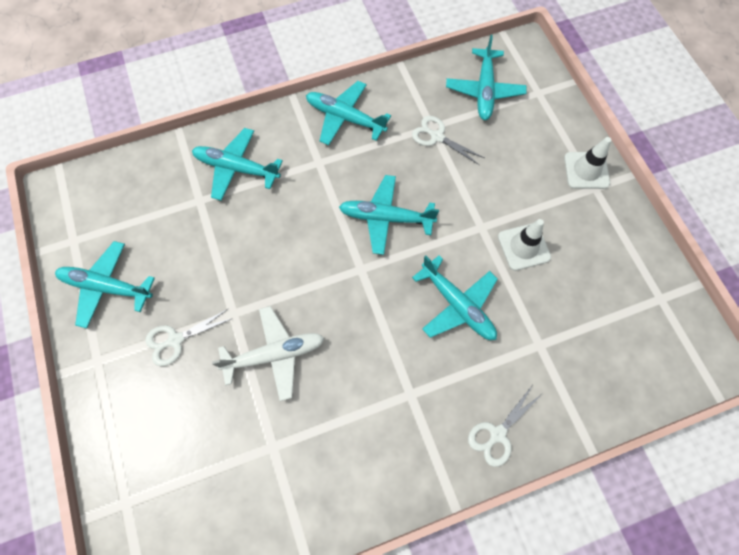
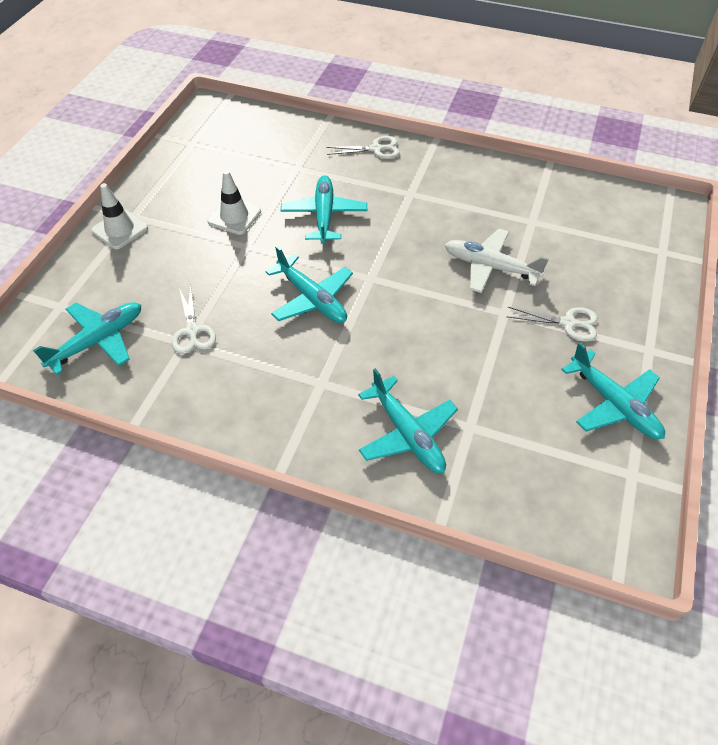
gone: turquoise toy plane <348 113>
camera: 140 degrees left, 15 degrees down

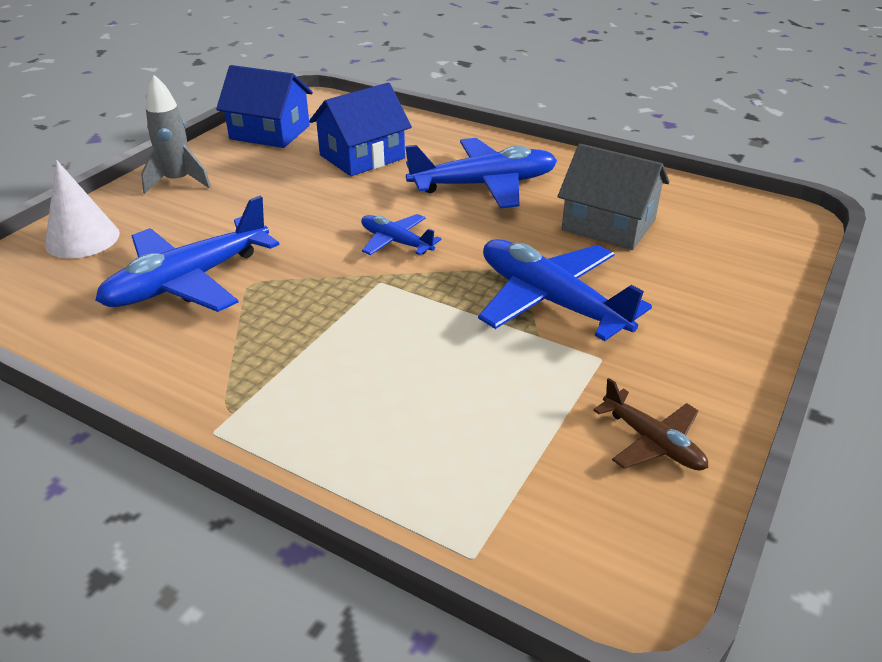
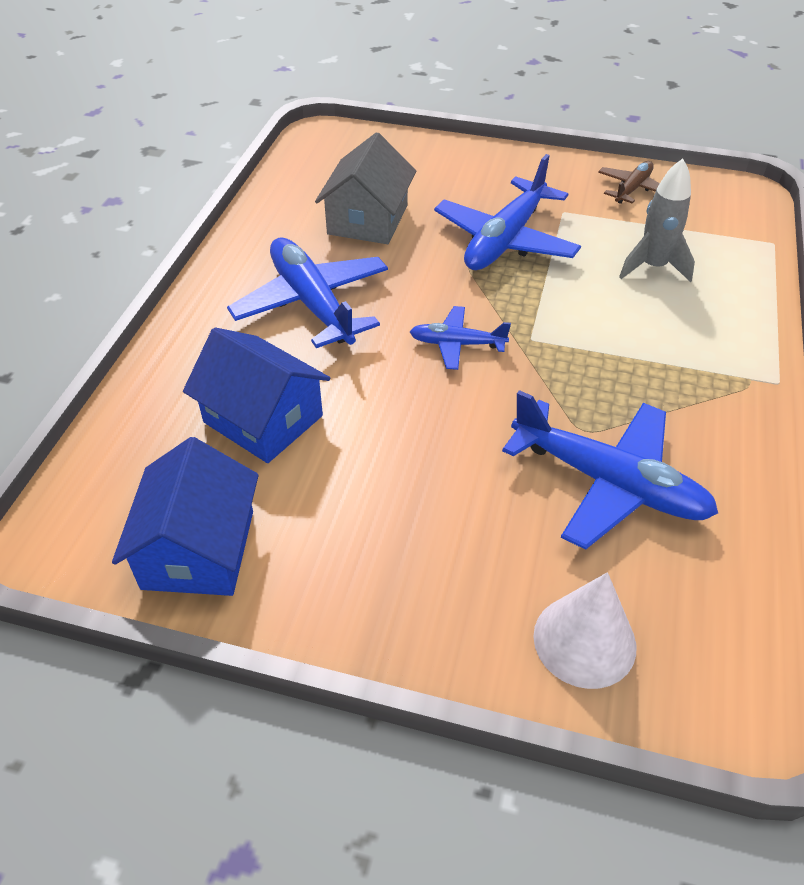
shifted: ash-grey spaceship <176 134> to <657 220>
rotated: royal blue toy plane <401 234> = <460 338> 75 degrees clockwise
camera: 105 degrees left, 10 degrees up

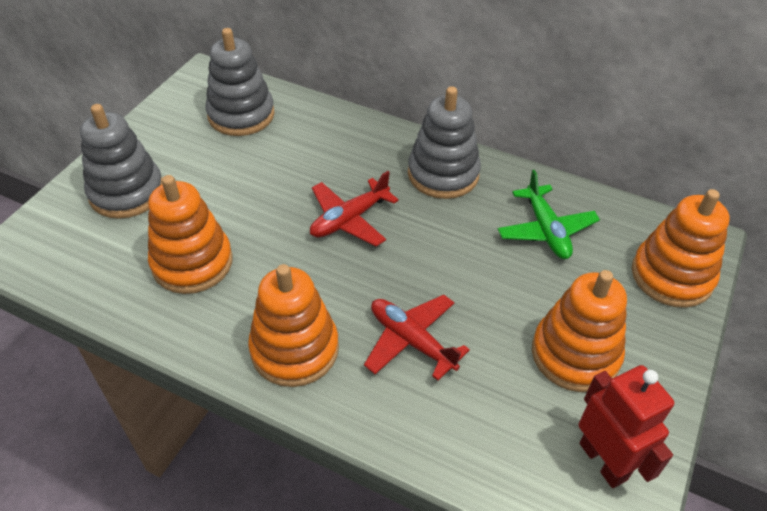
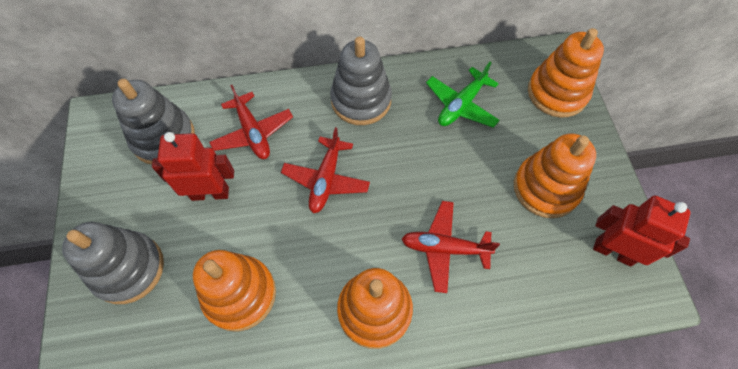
new: red toy robot <193 166>; red toy plane <251 122>
rotated: emerald toy plane <549 214> = <463 95> 90 degrees clockwise
camera: 35 degrees left, 15 degrees up

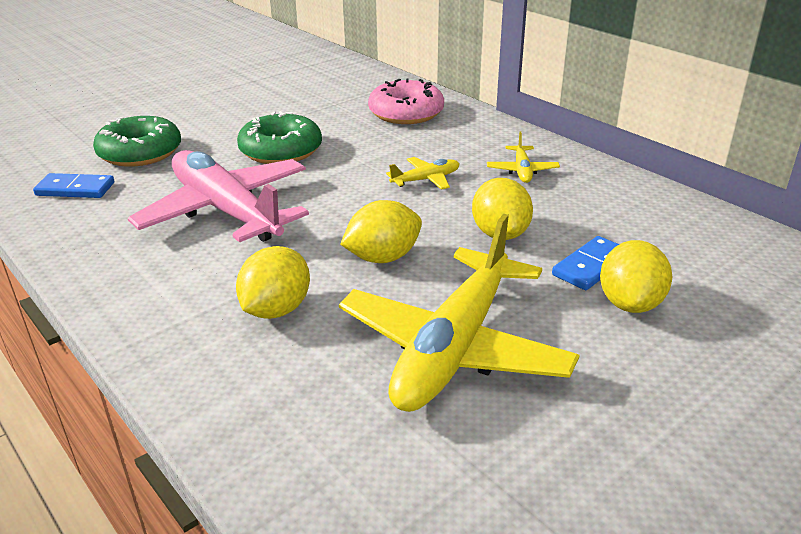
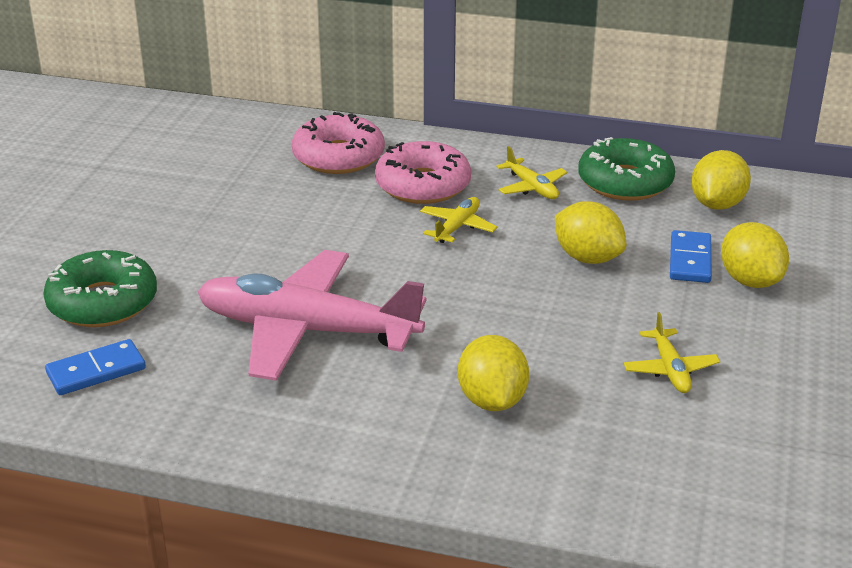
new: rose-pink glazed donut <423 172>
shifted: emerald glazed donut <279 137> to <626 169>; yellow toy lemon <381 231> to <721 180>
scaled: yellow toy plane <459 313> = <671 352> x0.42
camera: 35 degrees left, 0 degrees up

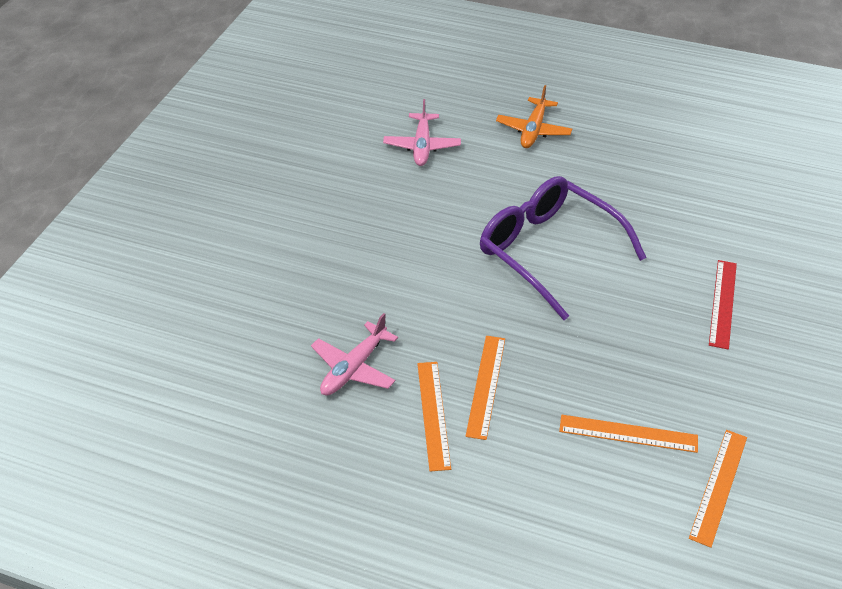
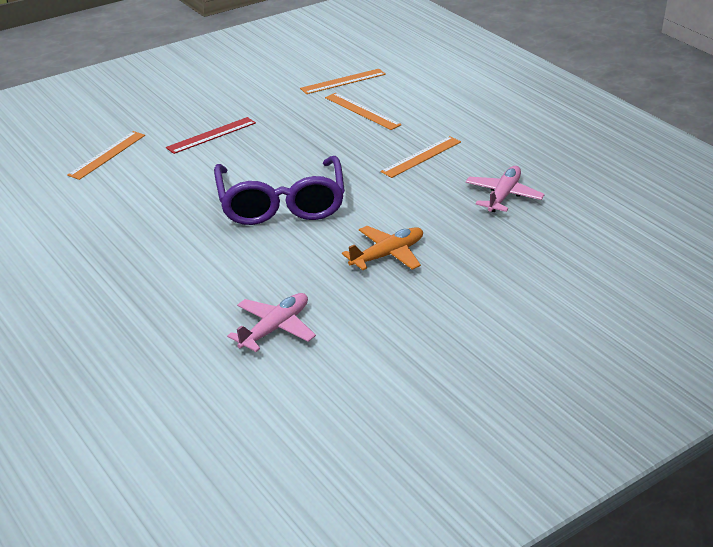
shifted: orange measuring stick <434 416> to <106 155>; orange toy plane <534 116> to <382 248>
rotated: rose-pink toy plane <354 354> = <505 189> 45 degrees counterclockwise
camera: 145 degrees left, 10 degrees down

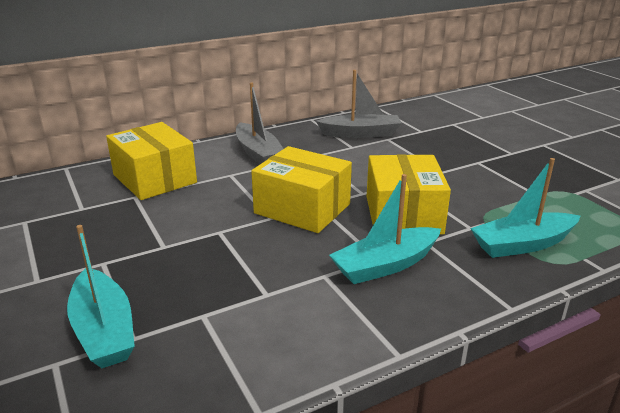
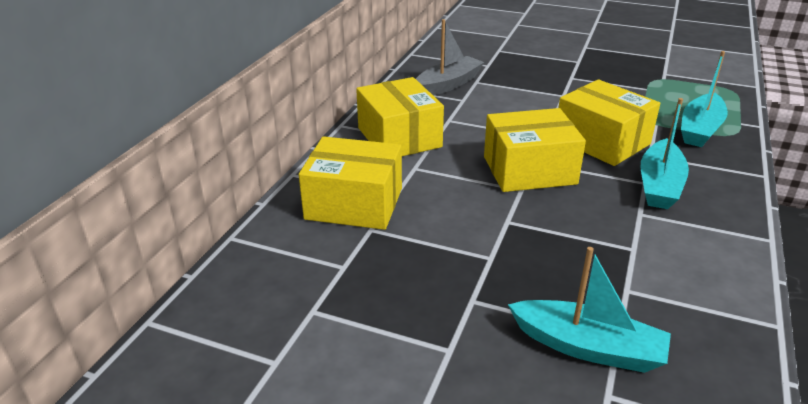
swapped: ash-grey boat <260 123> to yellow box <400 116>
camera: 40 degrees left, 5 degrees up

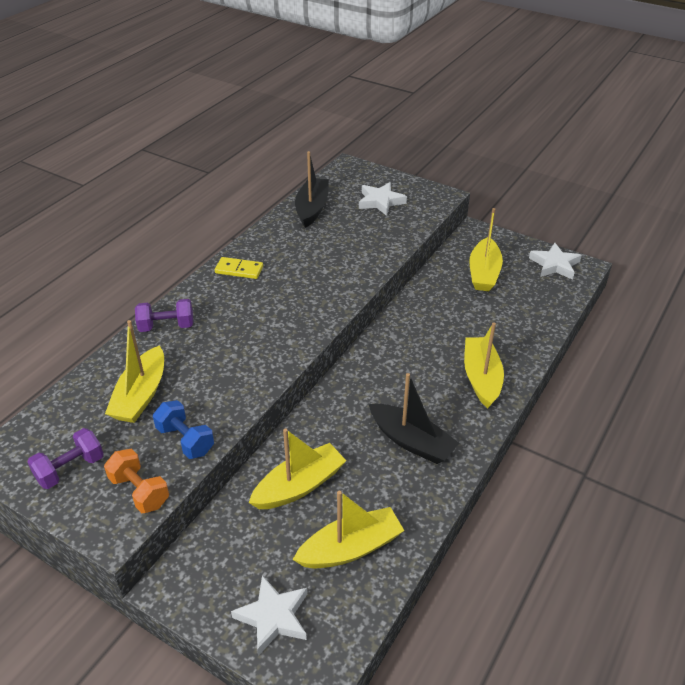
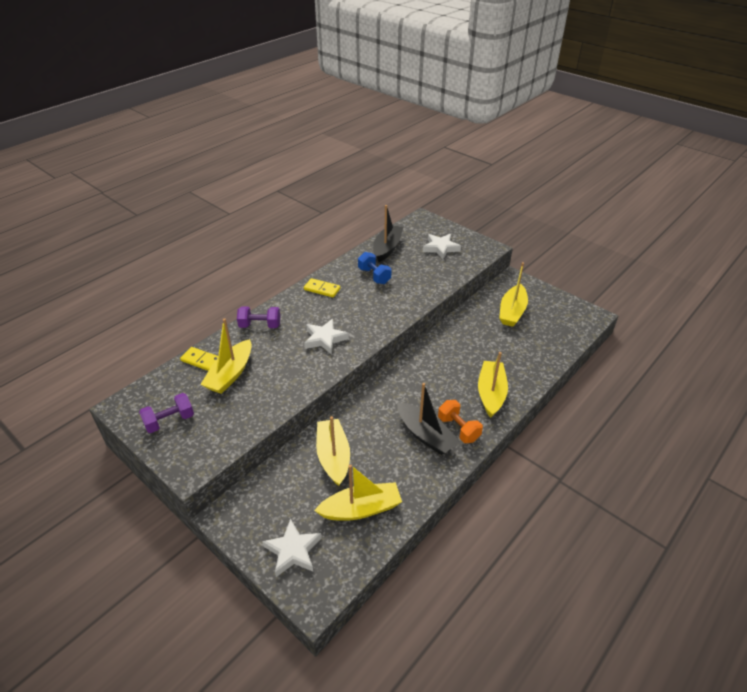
new: yellow domino tile <199 359>
shifted: orange dumbbell <136 481> to <460 421>; royal blue dumbbell <183 429> to <374 268>; pure white five-pointed star <555 261> to <326 337>
rotated: yellow boat <297 468> = <333 451> 75 degrees counterclockwise
camera: 10 degrees right, 0 degrees up

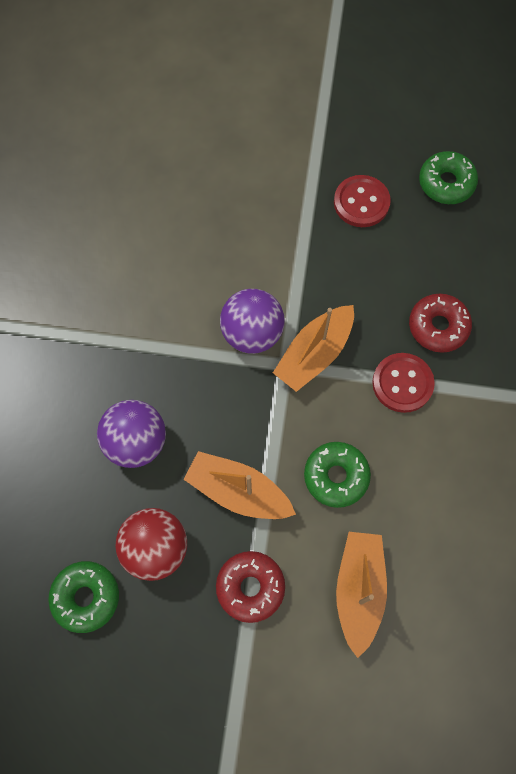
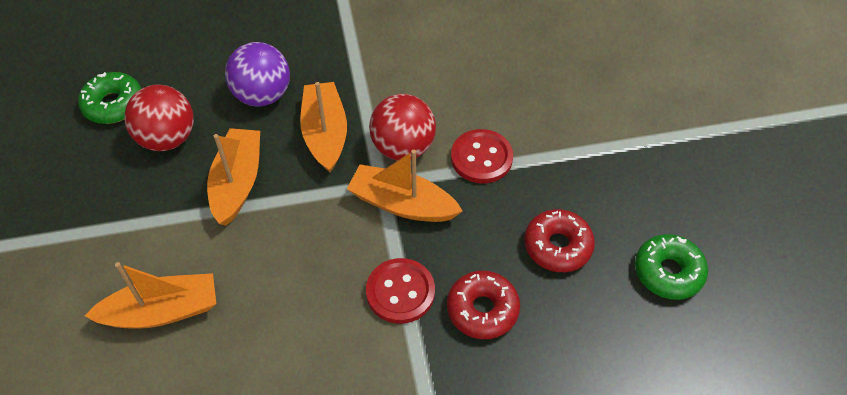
gone: emerald glazed donut <337 475>
new: orange boat <323 127>
shifted: red glazed donut <250 587> to <559 240>; red sewing button <362 201> to <482 156>
repainted: violet sphere <252 321> to red sphere <402 127>
camera: 70 degrees right, 15 degrees down

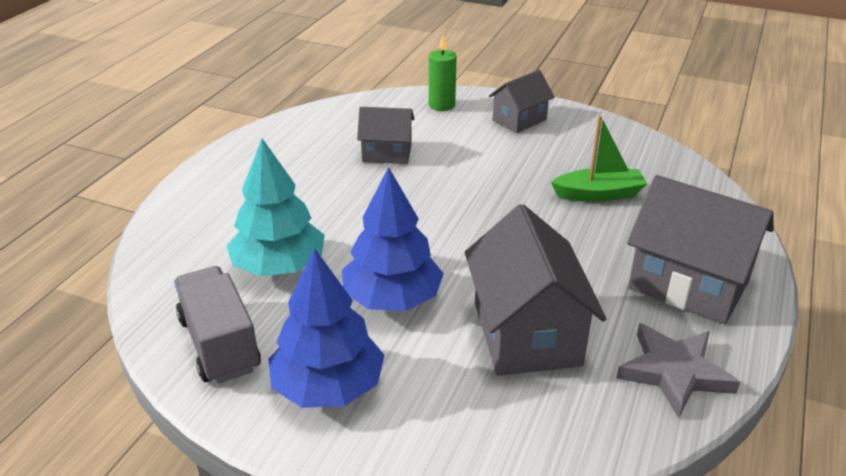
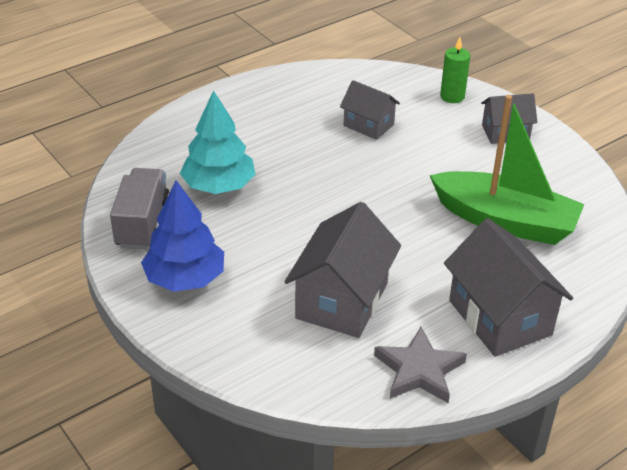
gone: royal blue fir tree <393 239>
scaled: emerald boat <599 158> = <507 170> x1.80
camera: 30 degrees right, 5 degrees up

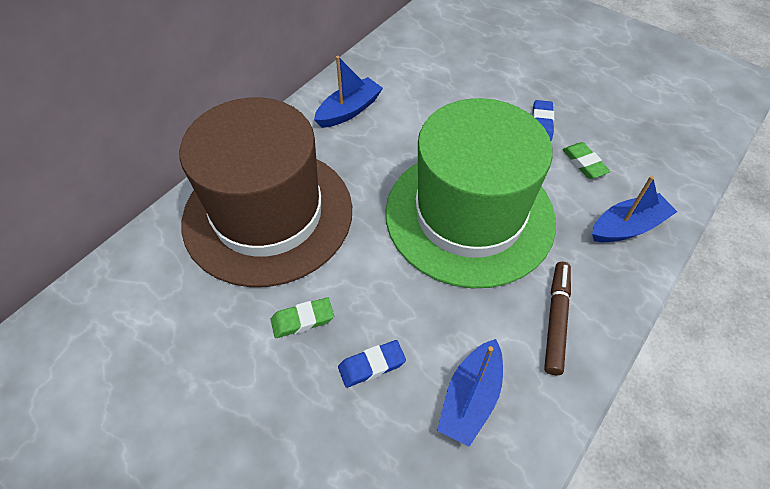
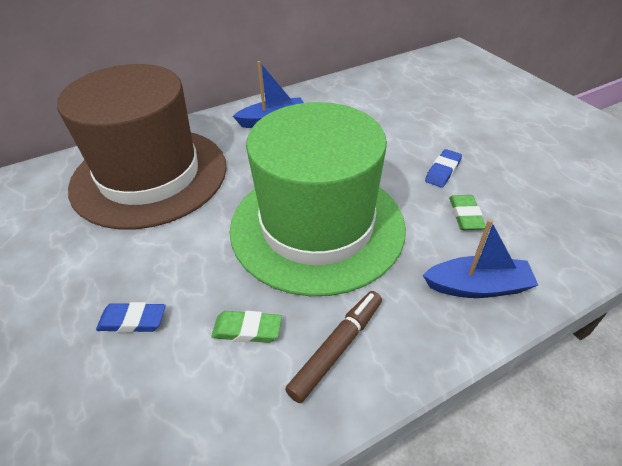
gone: royal blue boat <470 393>
shifted: emerald pencil eraser <302 317> to <246 327>
camera: 25 degrees right, 10 degrees down

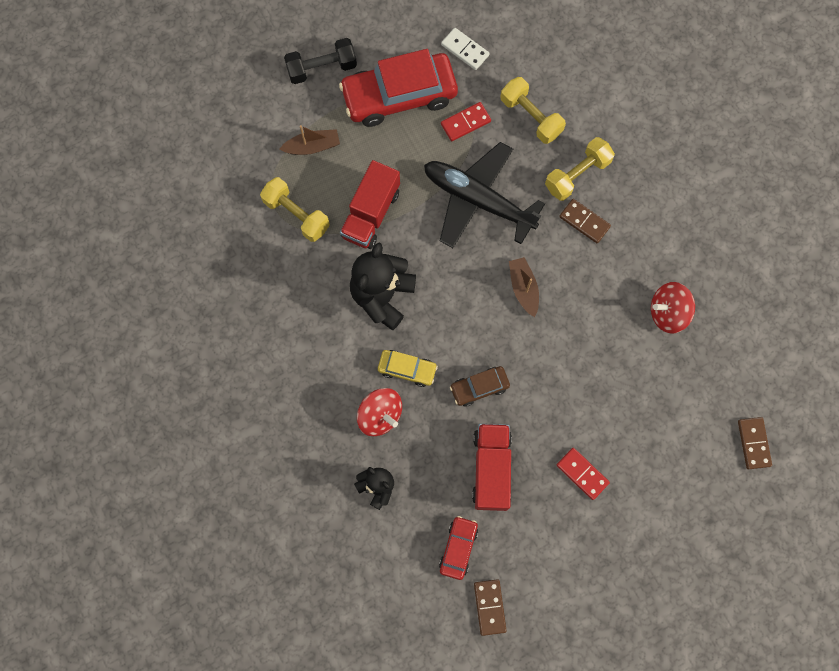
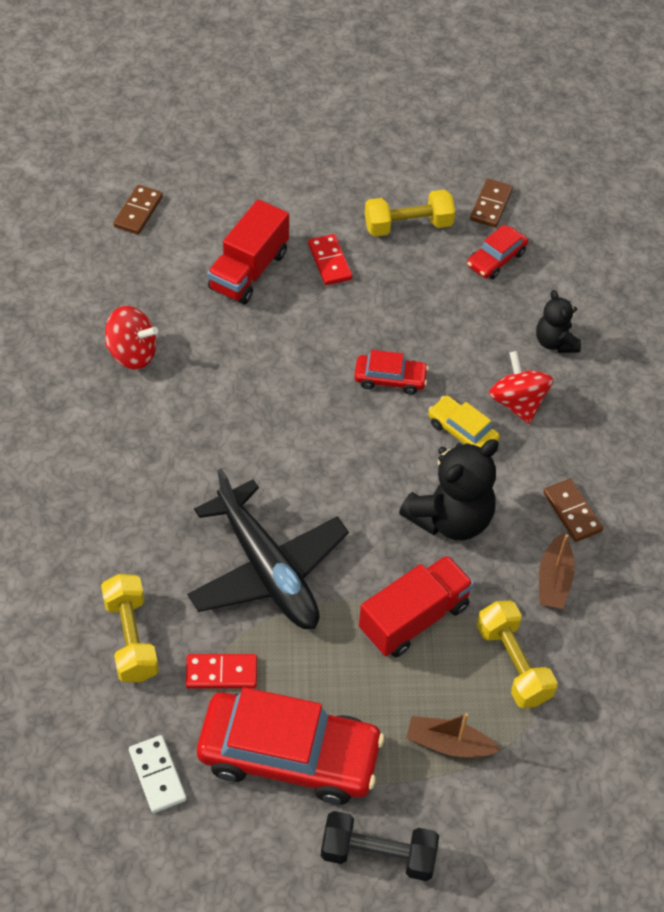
shifted: red toy truck <492 467> to <248 251>; russet boat <524 287> to <557 571>; yellow dumbbell <580 169> to <410 213>; russet domino tile <585 221> to <573 510>
repainted: russet car <480 386> to red car <391 372>
camera: 155 degrees left, 20 degrees down

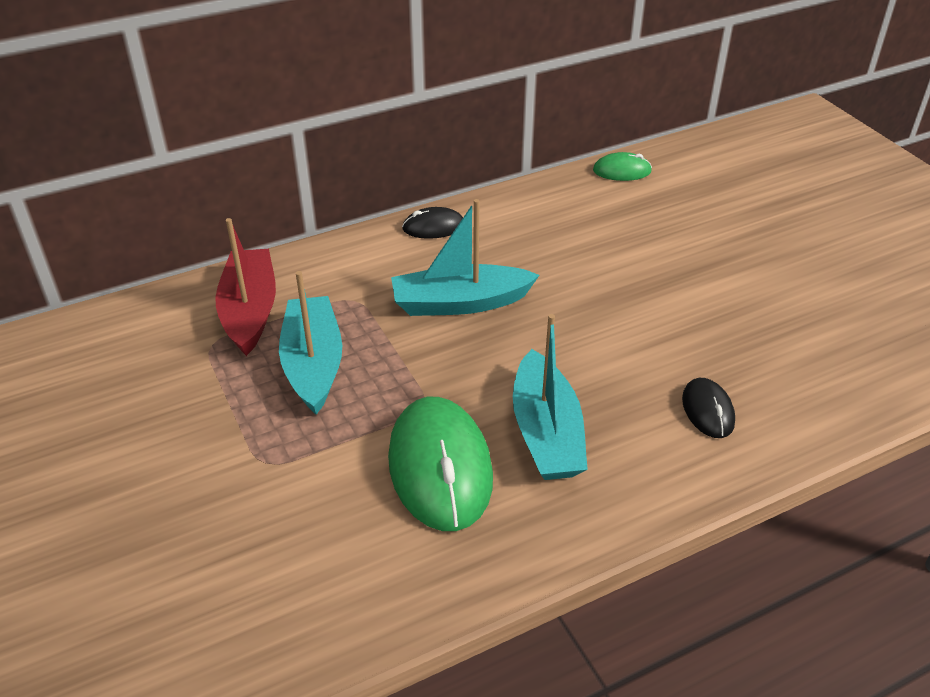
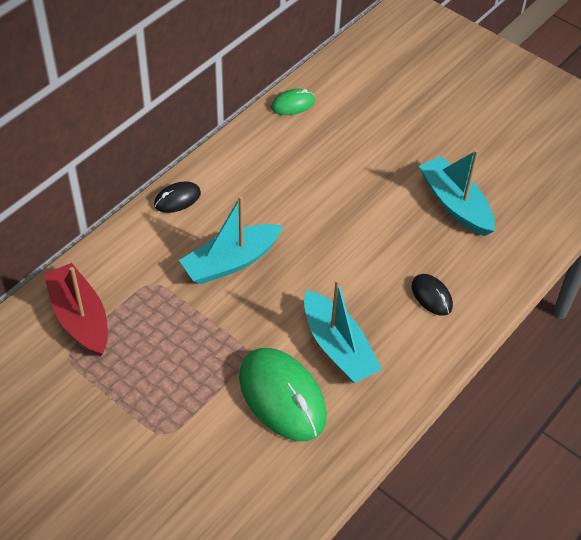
shifted: turquoise boat <310 343> to <457 193>
camera: 25 degrees left, 10 degrees up

